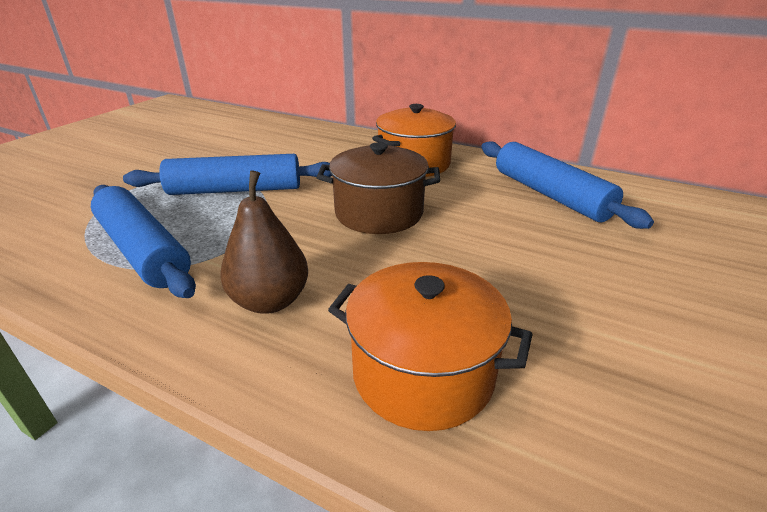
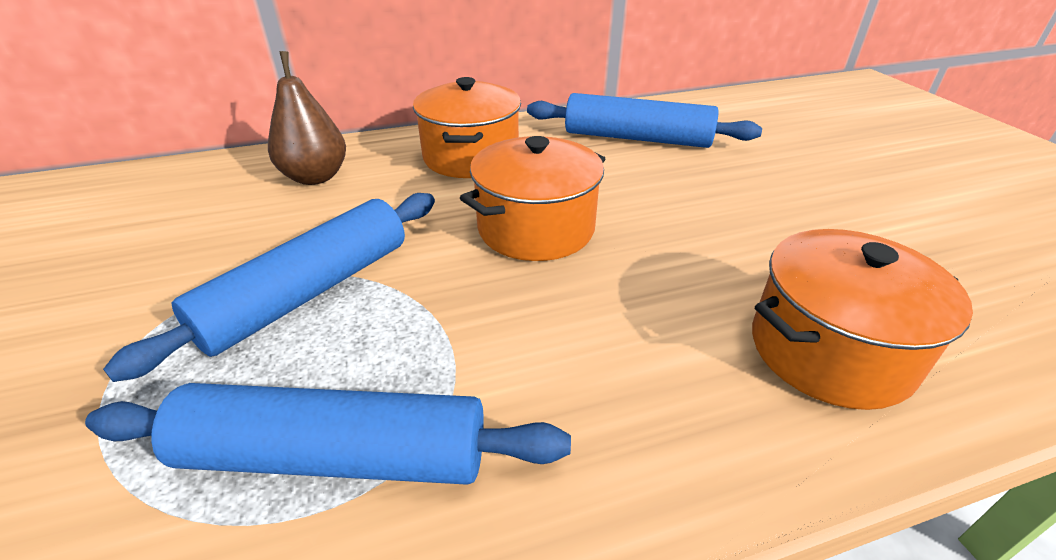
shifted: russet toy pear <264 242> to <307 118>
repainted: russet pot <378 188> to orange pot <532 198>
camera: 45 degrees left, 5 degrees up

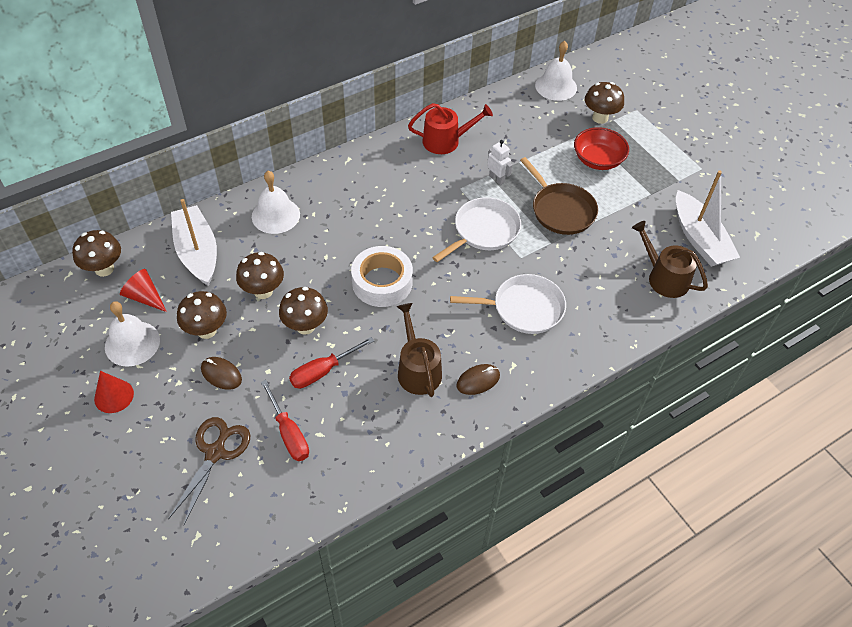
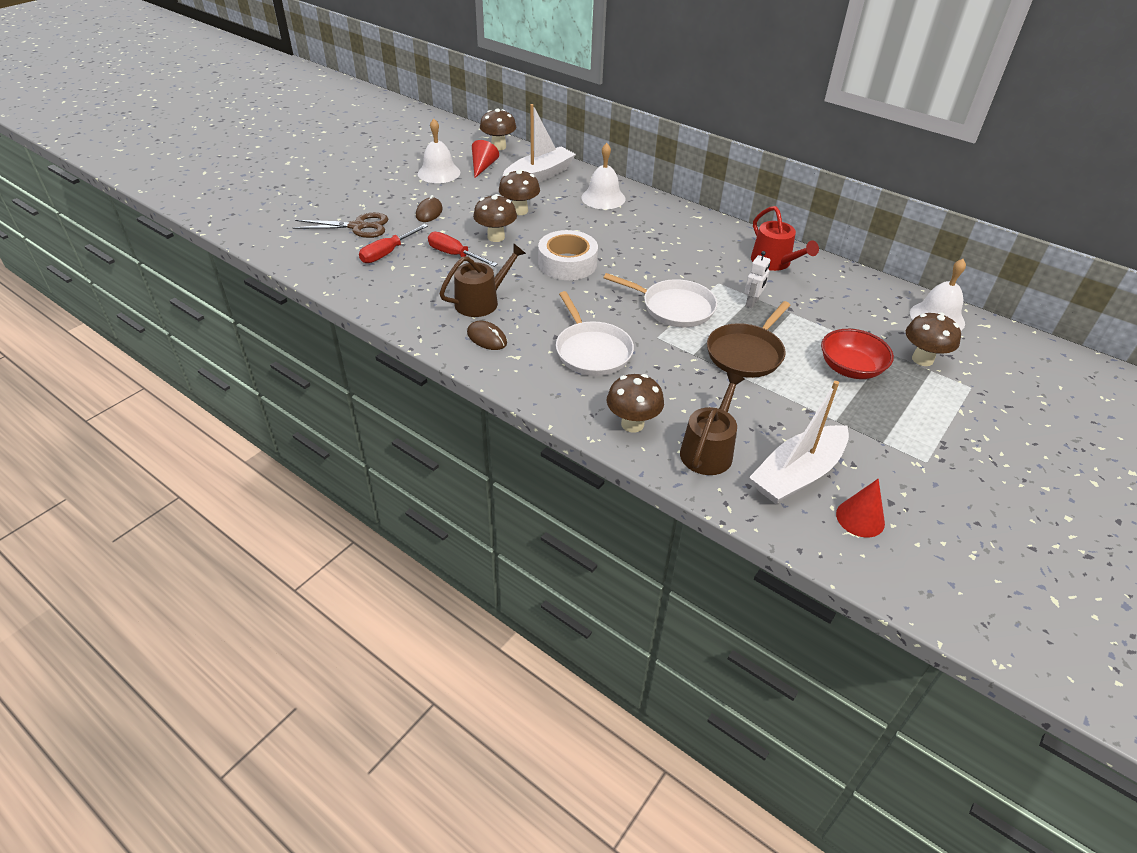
shifted: red cone shape <114 392> to <860 508>; russet fungus <202 315> to <635 403>
camera: 70 degrees right, 10 degrees down

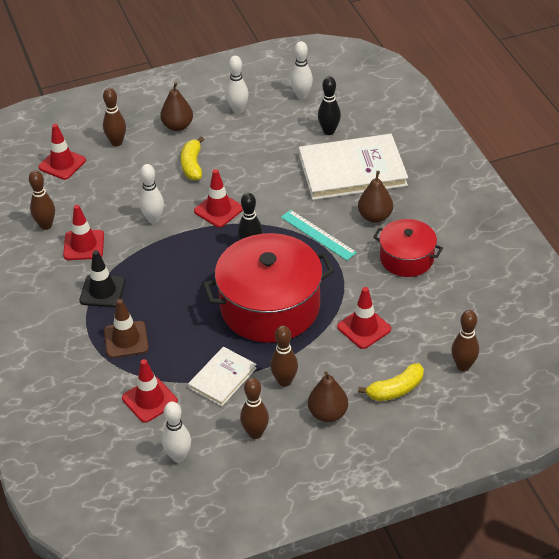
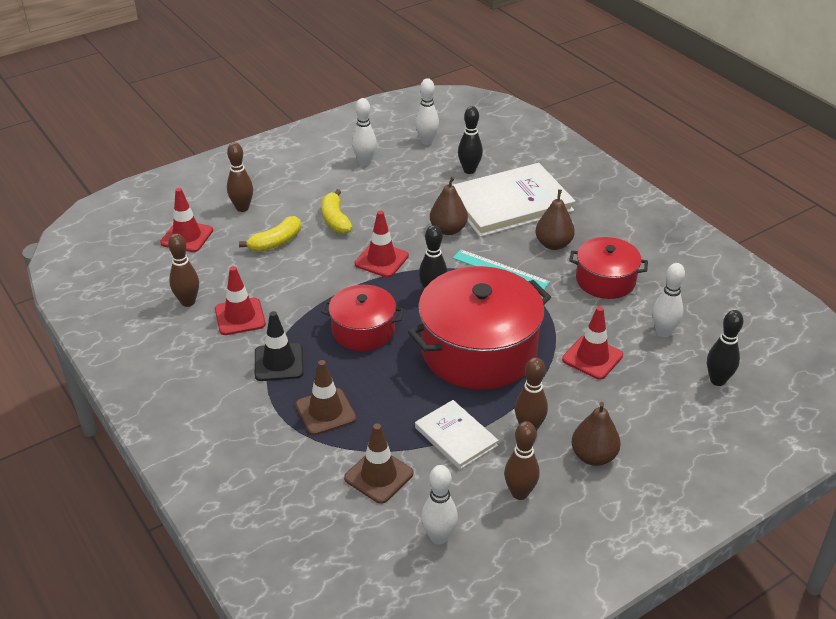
new: red pot <362 318>
shifted: pure white tenpin <151 194> to <668 300>; russet toy pear <176 106> to <449 205>; yellow banana <391 382> to <270 234>
repainted: red road cone <150 391> to russet road cone <378 463>; russet tenpin <465 340> to ebony tenpin <725 348>
rotated: pure white hardback <222 376> = <457 435> 60 degrees counterclockwise
camera: 15 degrees left, 5 degrees down

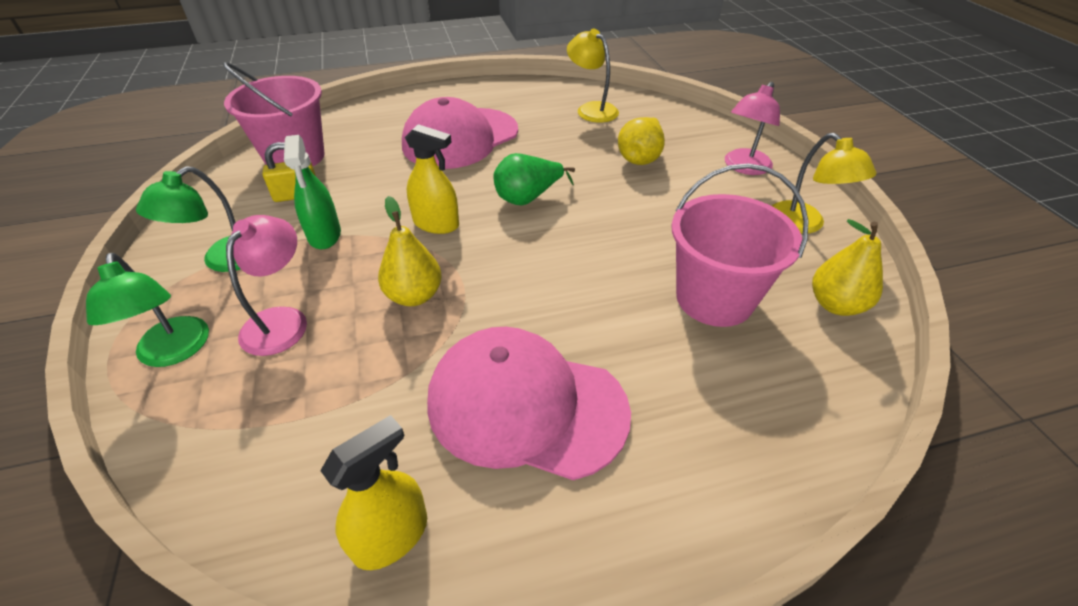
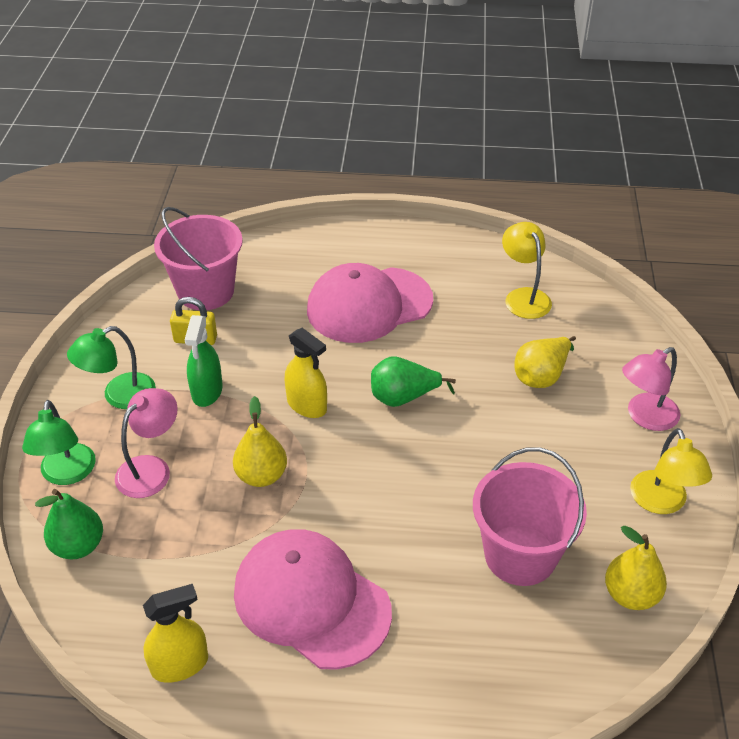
new: emerald toy pear <69 524>
camera: 20 degrees right, 0 degrees up

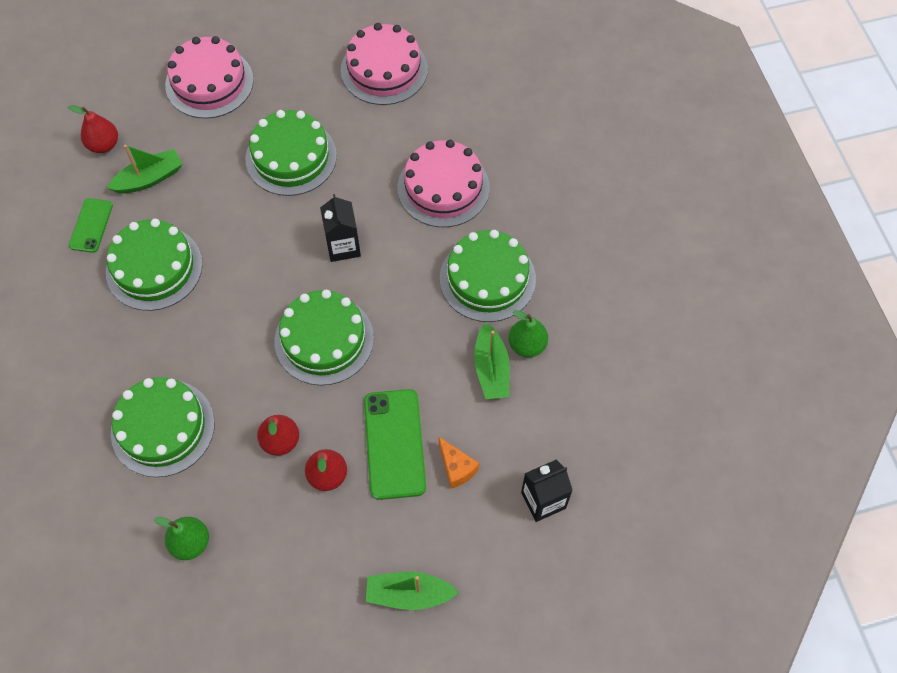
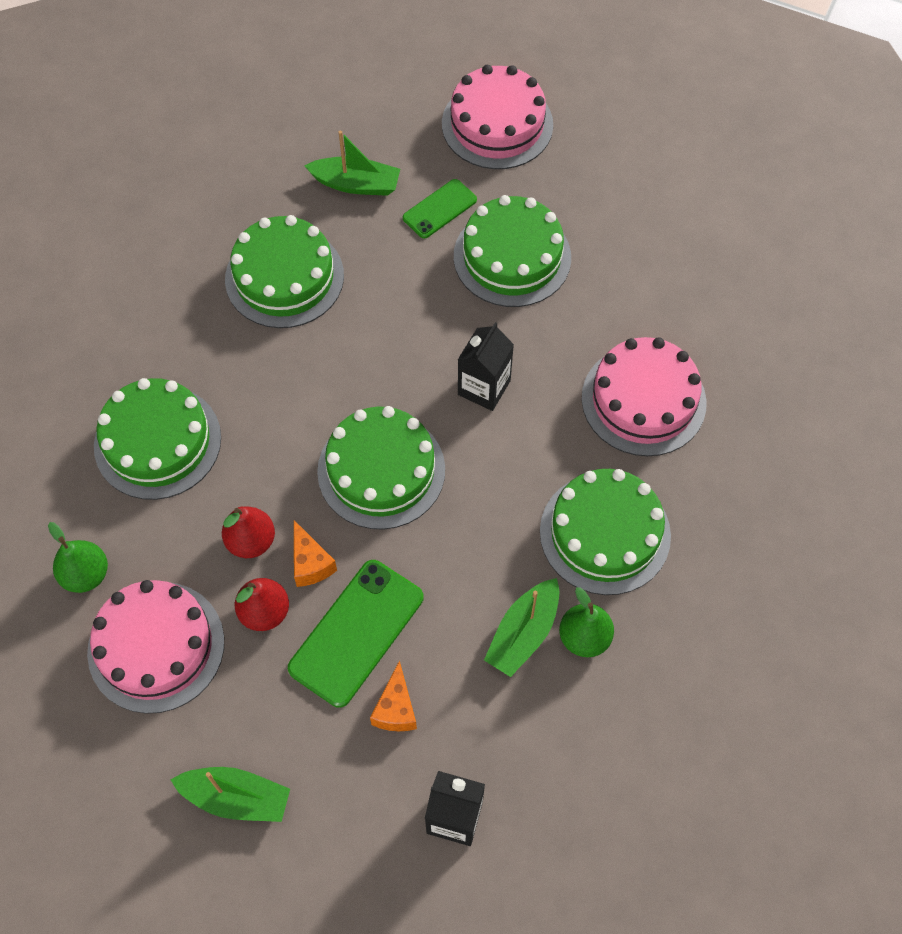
gone: red toy pear <93 129>
new: orange cheese wedge <315 553>
shifted: emerald phone <91 225> to <440 208>; rose-pink cake <384 64> to <155 647>
rotated: emerald boat <412 591> = <230 794> 150 degrees clockwise
camera: 40 degrees right, 0 degrees up

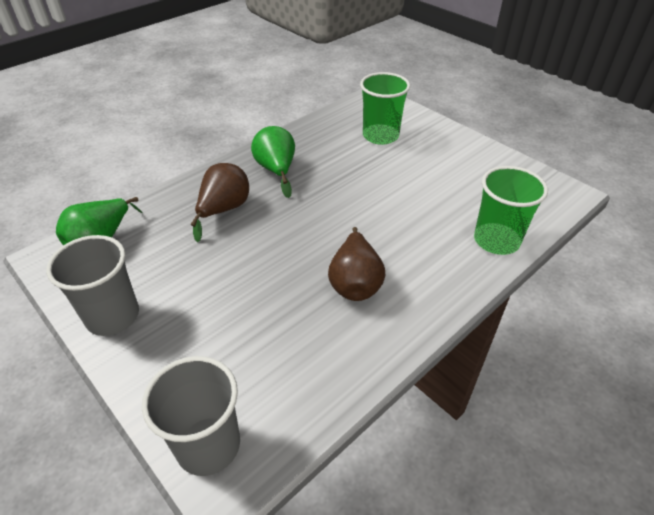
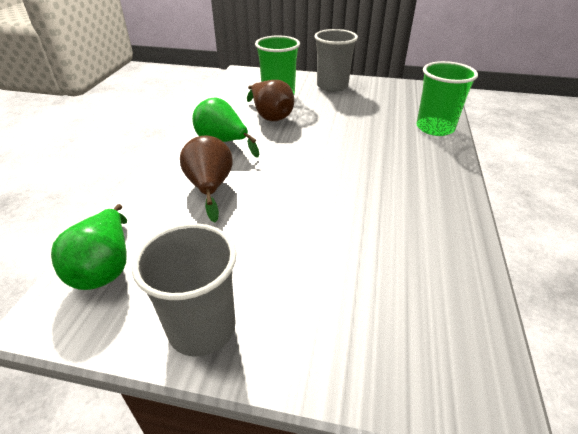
shifted: ash-grey tumbler <191 416> to <336 60>; russet toy pear <356 264> to <270 100>
camera: 35 degrees left, 5 degrees down

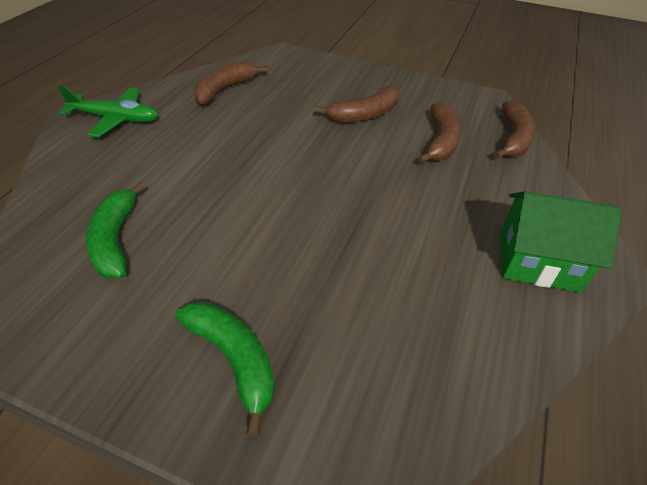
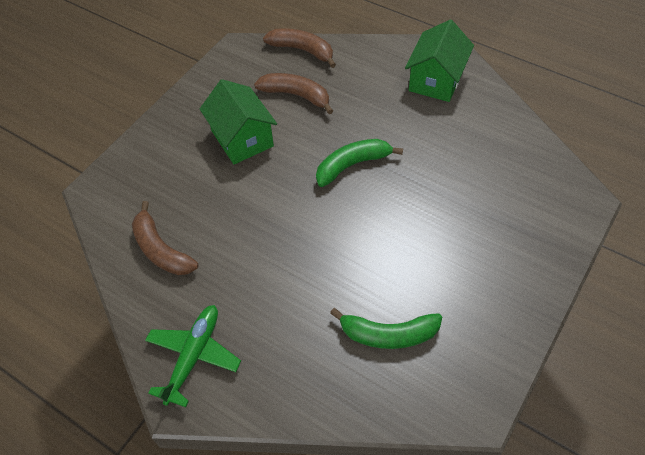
shifted: emerald banana <225 369> to <359 163>
swapped: russet banana <357 104> to emerald house <238 121>
camera: 75 degrees left, 10 degrees up

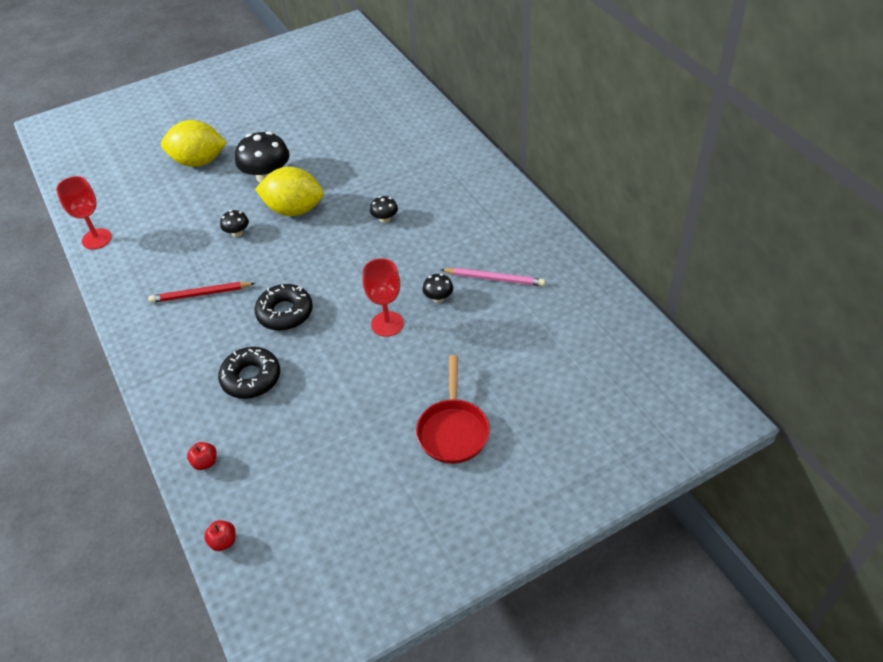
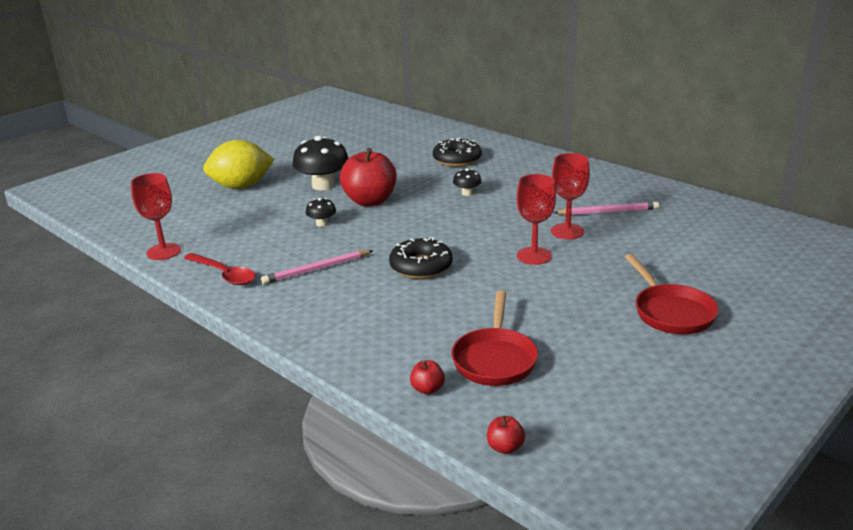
new: red spoon <220 269>; red frying pan <494 338>
shifted: ebony glazed donut <249 373> to <457 152>
swapped: yellow toy lemon <289 191> to red toy apple <368 177>; ebony fungus <437 288> to red wine glass <570 196>
repainted: red lead pencil <202 292> to rose-pink lead pencil <317 267>
camera: 20 degrees left, 20 degrees down

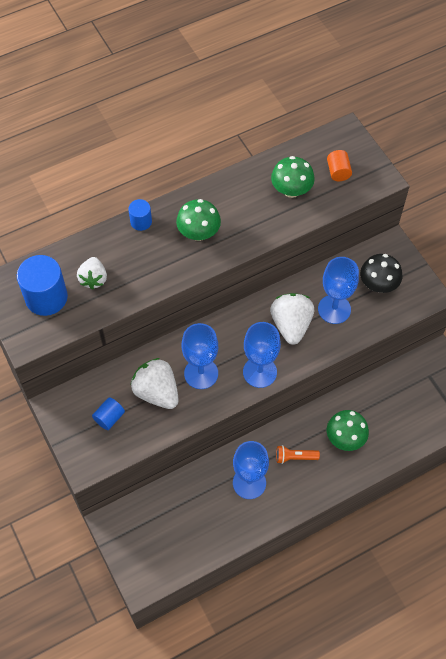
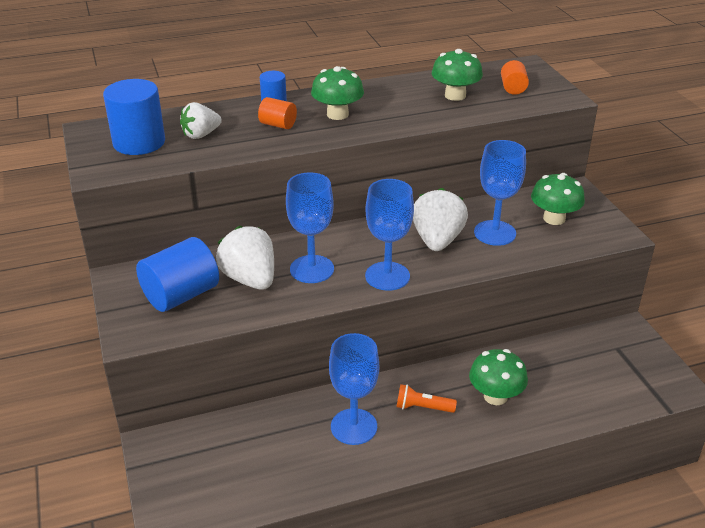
new: orange cylinder shape <277 113>
repainted: ebony fungus <381 273> to emerald fungus <558 199>
rotated: pure white berry <92 273> = <201 120> 45 degrees clockwise
scaled: royal blue cylinder shape <108 413> = <177 274> x1.88
camera: 10 degrees right, 25 degrees down

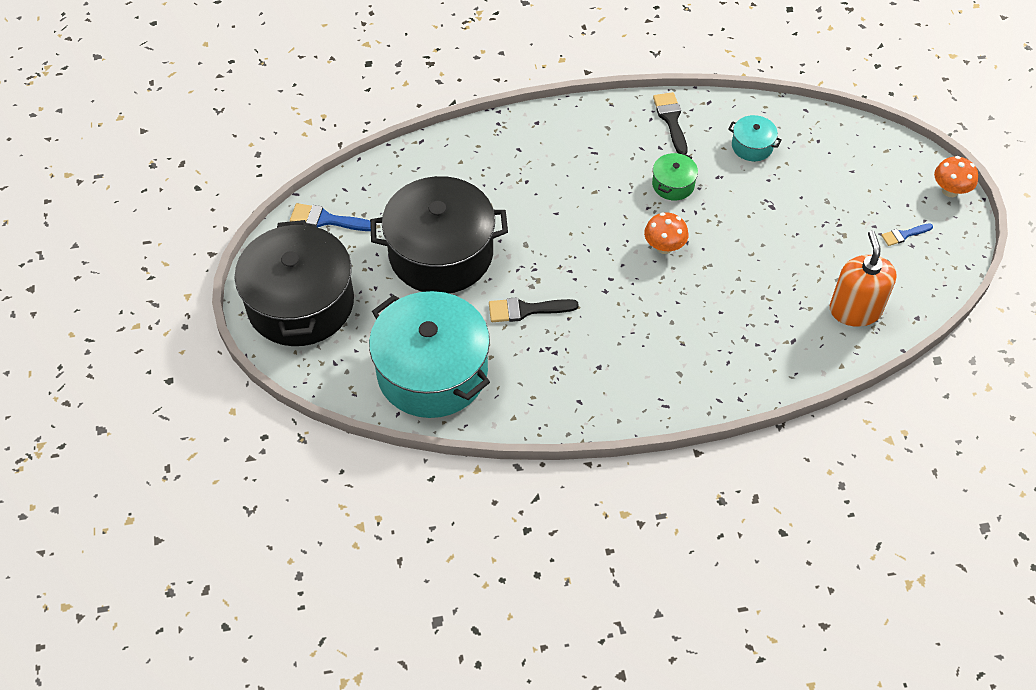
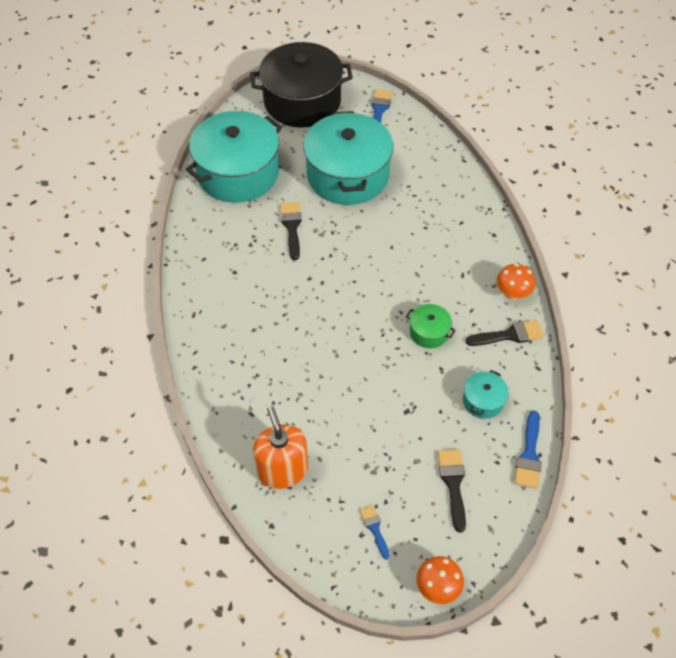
new: ebony paintbrush <452 491>; royal blue paintbrush <528 450>
shifted: orange fungus <666 233> to <516 281>
repainted: ebony pot <439 235> to turquoise pot <348 158>
rotated: orange pump bottle <863 278> = <280 447> 105 degrees counterclockwise
camera: 90 degrees right, 0 degrees up

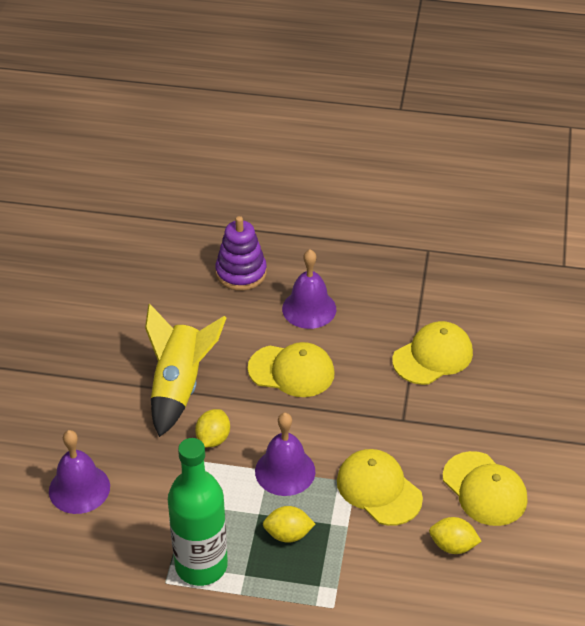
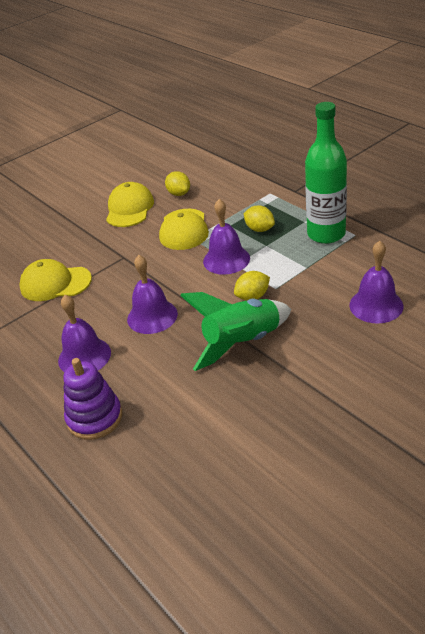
swapped: yellow baseball cap <291 369> to violet school bell <152 294>
repainted: yellow spaceship <185 370> to emerald spaceship <235 331>
camera: 135 degrees left, 5 degrees down

